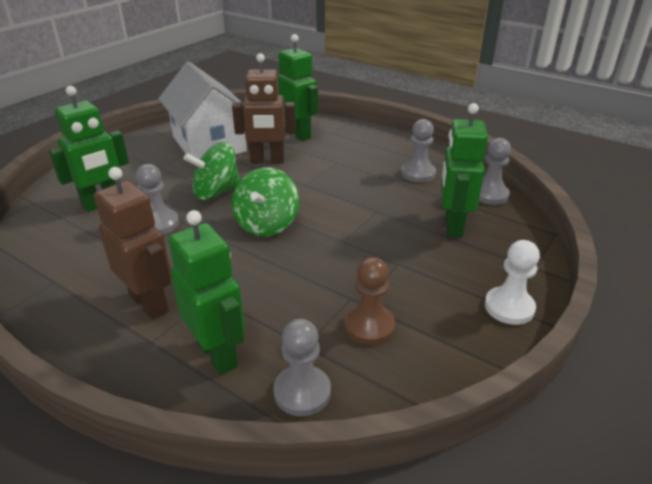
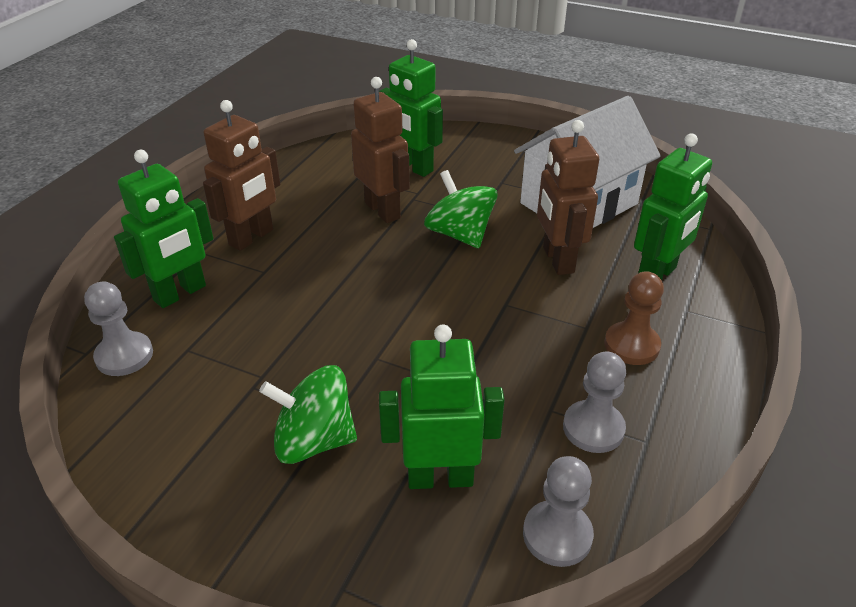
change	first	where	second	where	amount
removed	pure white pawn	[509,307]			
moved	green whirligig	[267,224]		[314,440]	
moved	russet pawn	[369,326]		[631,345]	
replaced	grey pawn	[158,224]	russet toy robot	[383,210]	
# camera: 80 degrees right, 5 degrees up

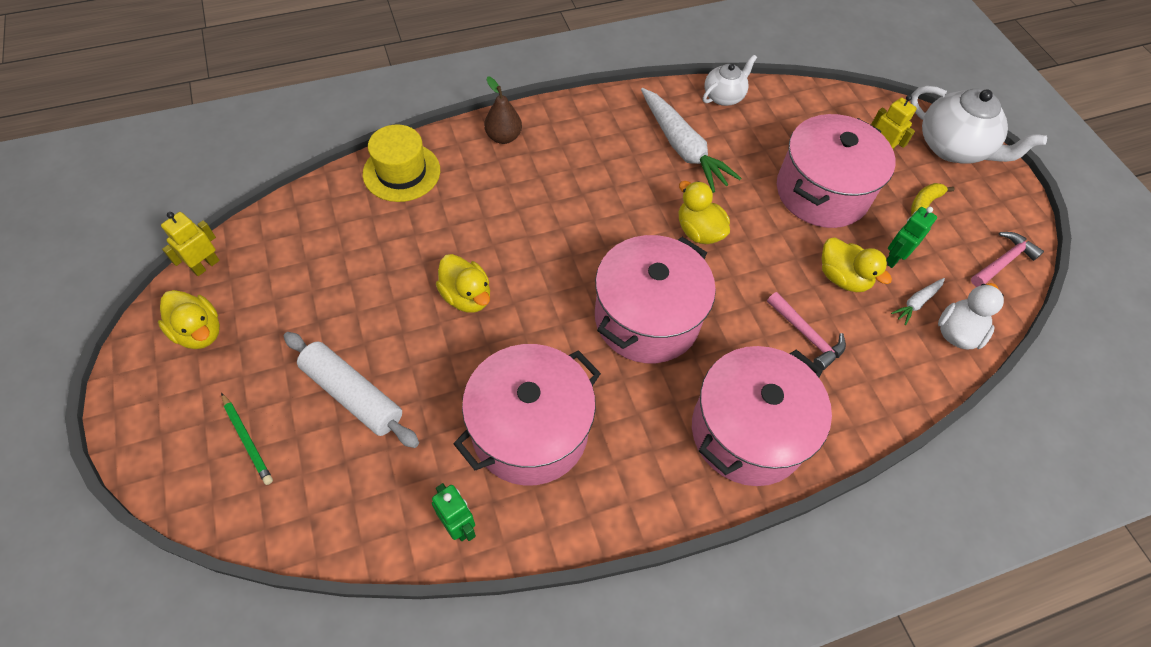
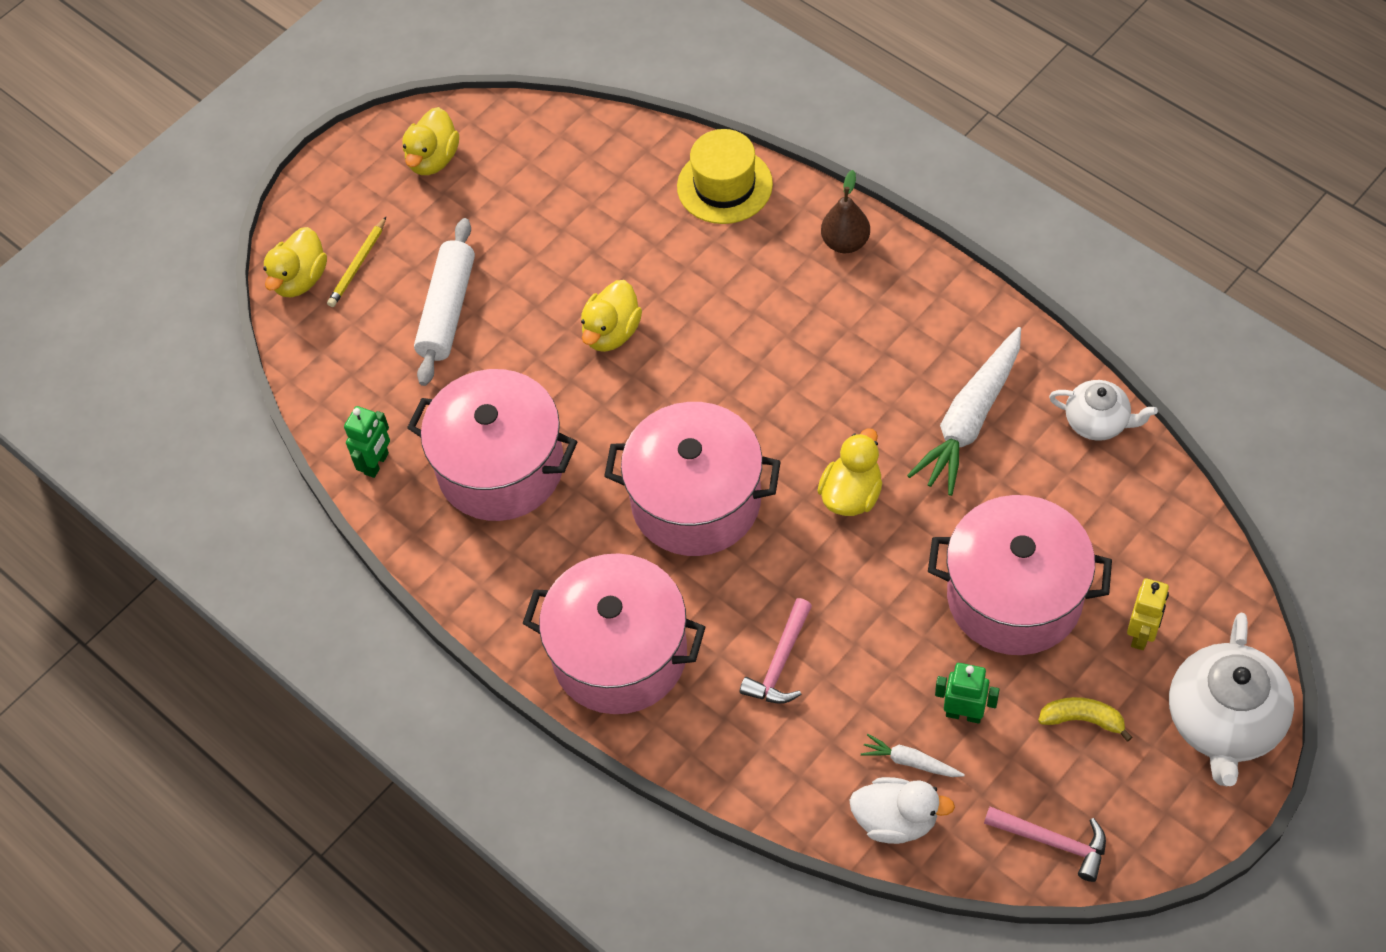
change	first	where	second	where	amount
removed	yellow toy robot	[205,265]			
moved	yellow duck	[842,278]		[300,279]	
recoloured	green lead pencil	[247,440]	yellow lead pencil	[358,265]	
# camera: 70 degrees right, 0 degrees up

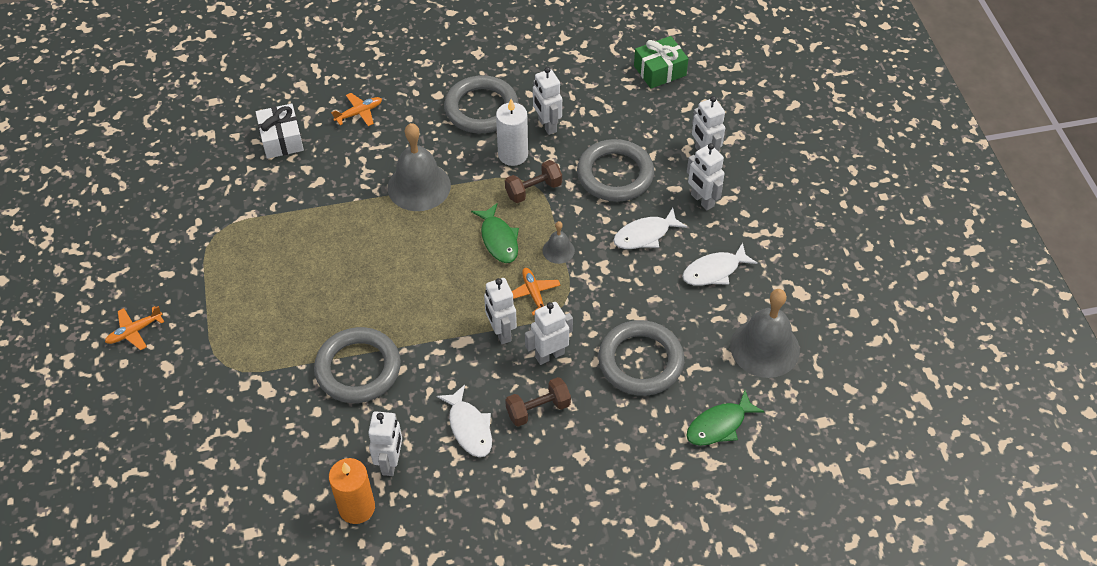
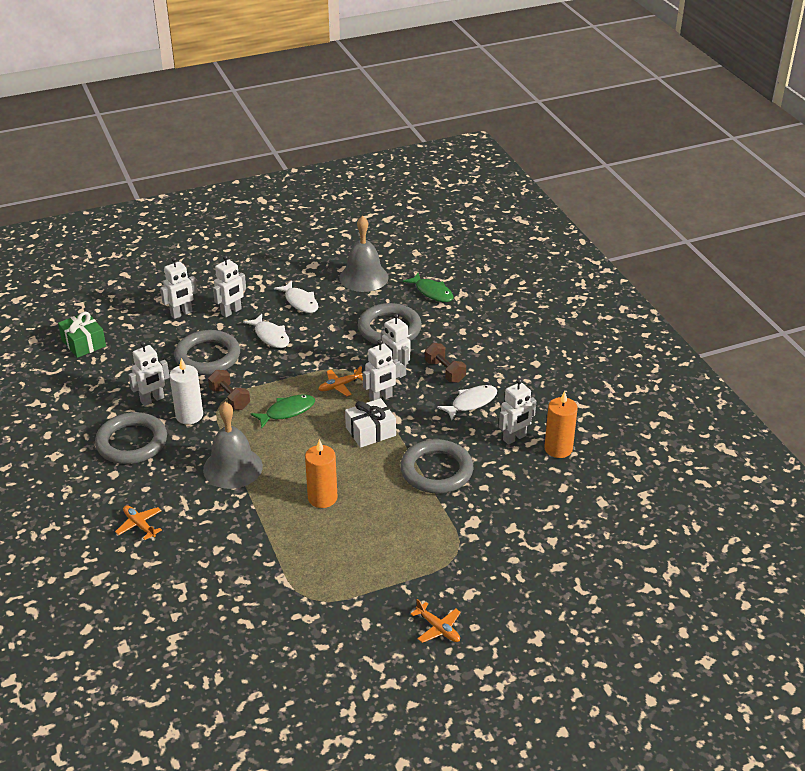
change	first	where	second	where	amount
removed	grey hand bell	[558,250]			
added			orange-coloured pillar candle	[322,498]	
moved	pure white wrapped gift	[281,139]		[370,431]	
turned	pure white toy robot	[390,462]		[514,438]	150 degrees clockwise
# camera: 100 degrees left, 15 degrees down

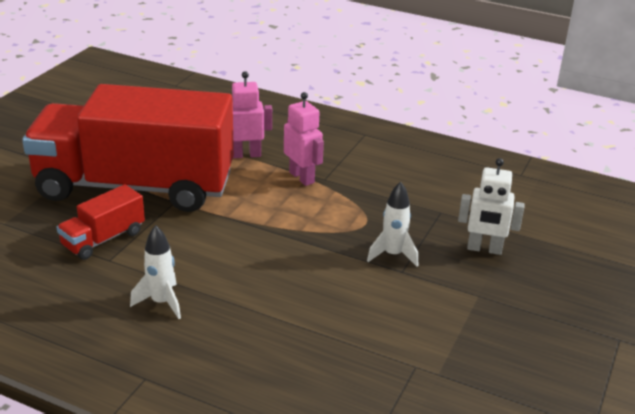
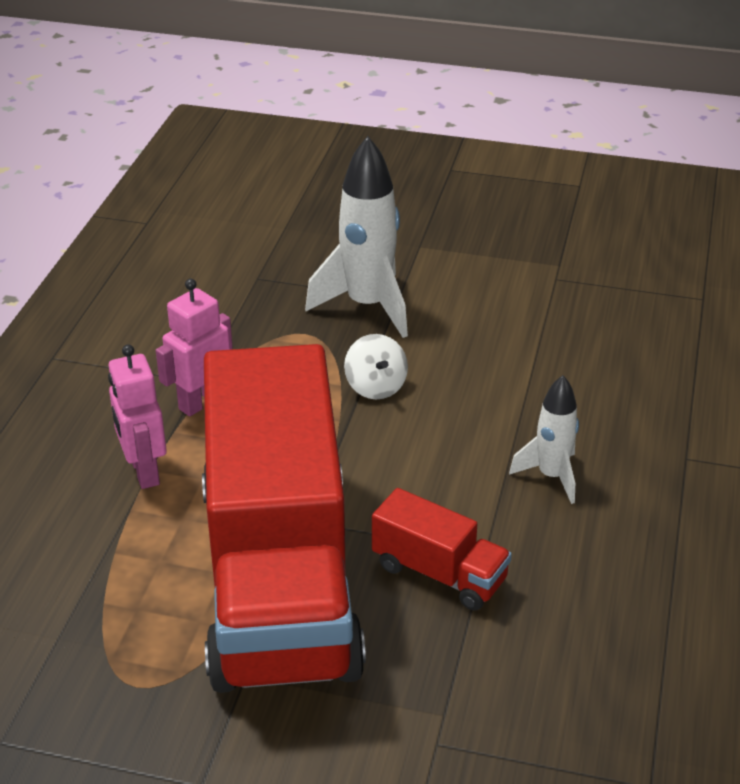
change	first	where	second	where	amount
removed	pure white toy robot	[484,249]			
added			pure white whirligig	[376,386]	
resized	pure white toy rocket	[393,255]		[368,306]	x1.72
# camera: 100 degrees left, 5 degrees up

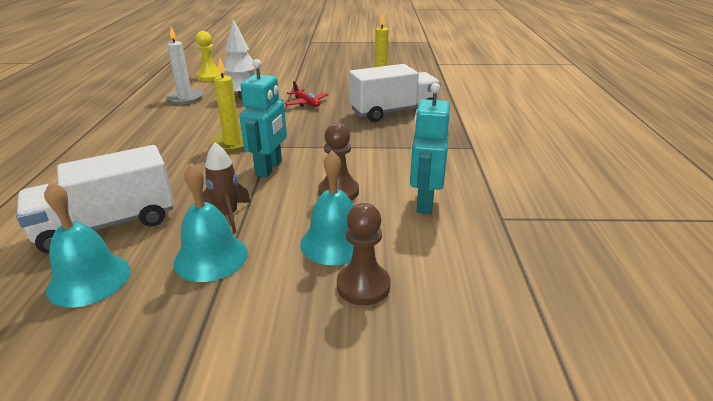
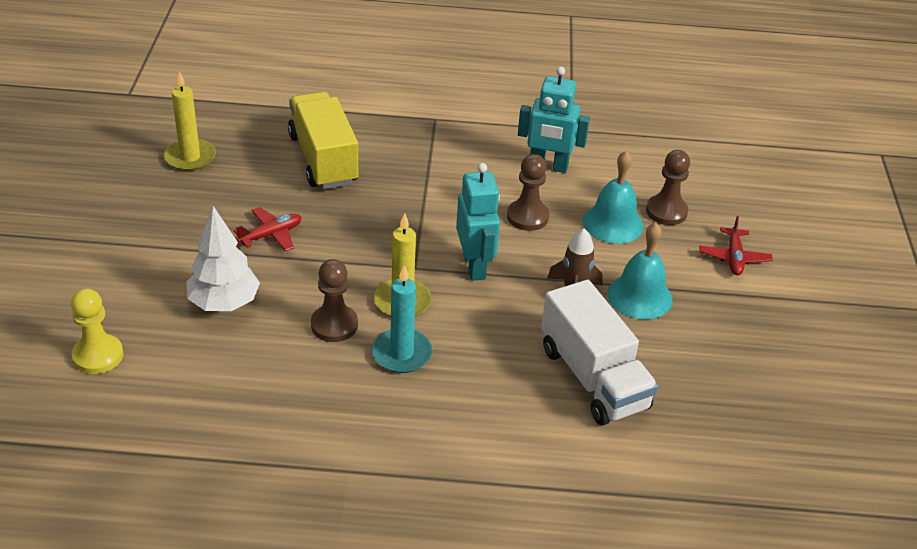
change	first	where	second	where	amount
removed	aqua hand bell	[89,279]			
removed	pure white pillar candle	[185,98]			
added			russet pawn	[334,325]	
added			aqua pillar candle	[401,353]	
added			crimson plane	[734,257]	
recoloured	pure white toy truck	[393,112]	yellow toy truck	[323,159]	
turned	aqua toy robot	[269,168]		[475,266]	60 degrees clockwise
# camera: 90 degrees left, 10 degrees up

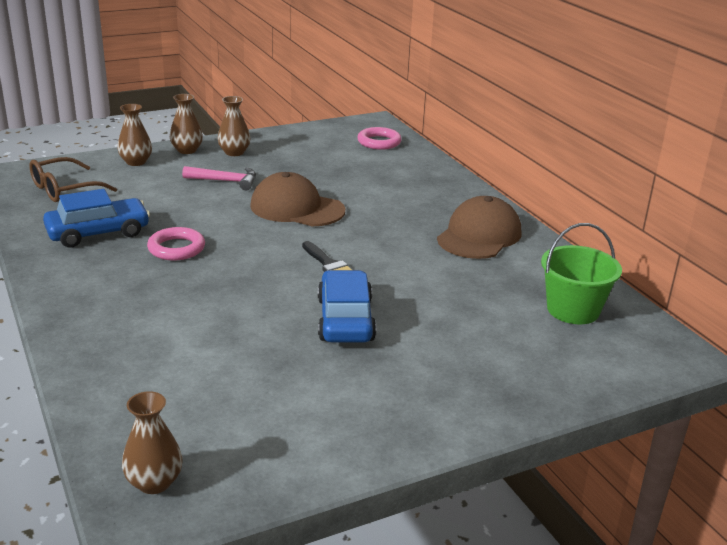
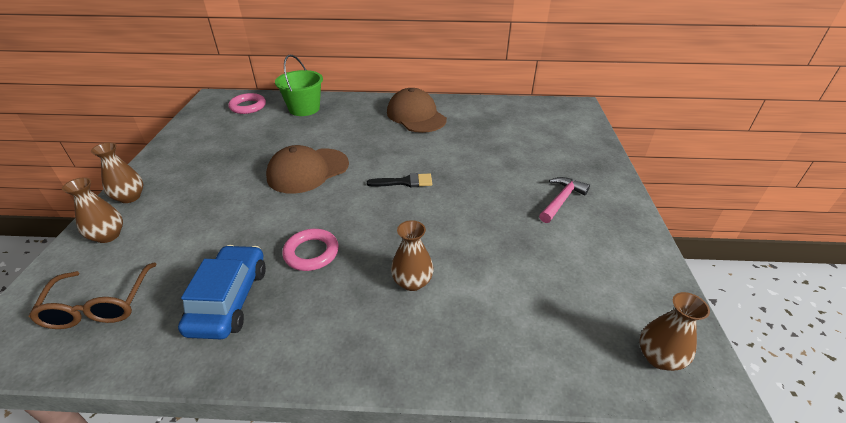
change	first	where	second	where	amount
removed	blue automobile	[345,319]			
moved	rosy carpenter's hammer	[225,181]		[561,200]	
moved	russet flower vase	[234,152]		[412,282]	
moved	green pail	[573,310]		[304,109]	
# camera: 60 degrees left, 10 degrees up

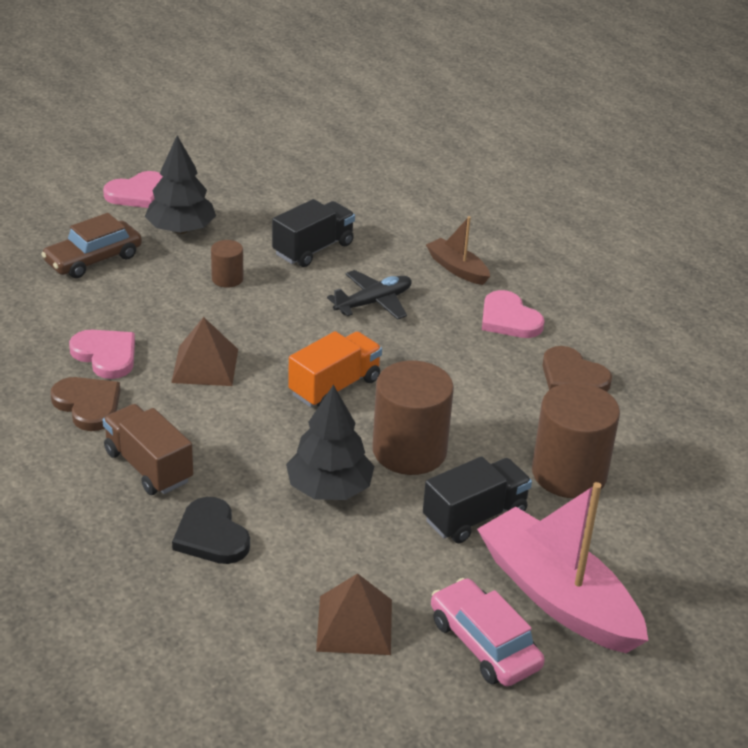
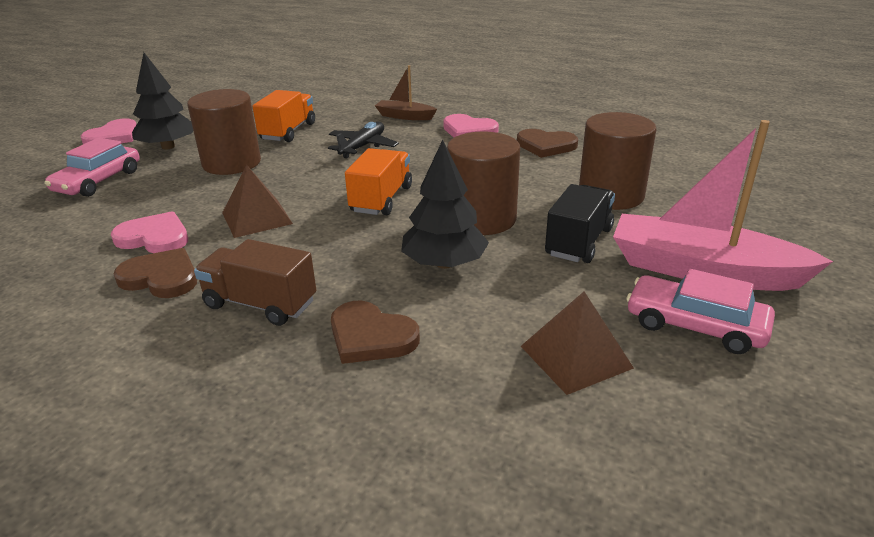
change	first	where	second	where	amount
recoloured	russet automobile	[93,259]	rosy automobile	[98,181]	
recoloured	jet-black love heart	[211,535]	russet love heart	[371,336]	
recoloured	jet-black toy truck	[313,249]	orange-coloured toy truck	[288,132]	
resized	russet cylinder	[227,279]		[231,163]	x2.04
# camera: 25 degrees left, 5 degrees down

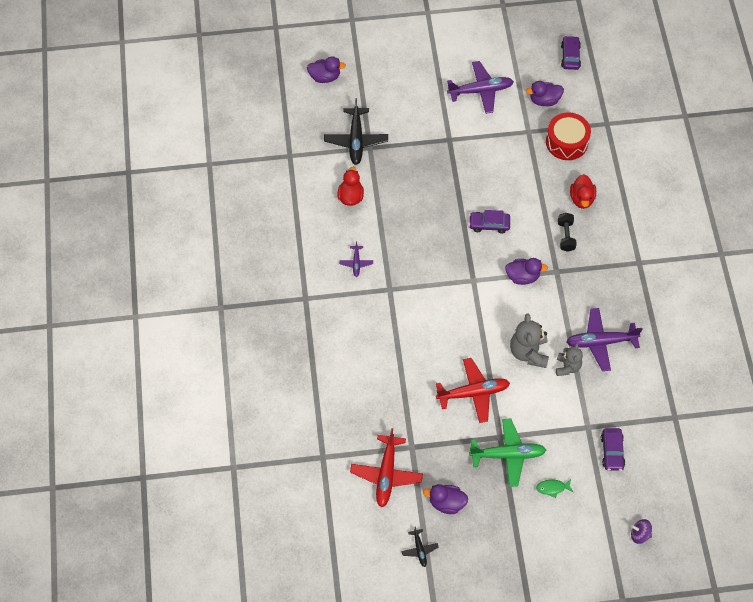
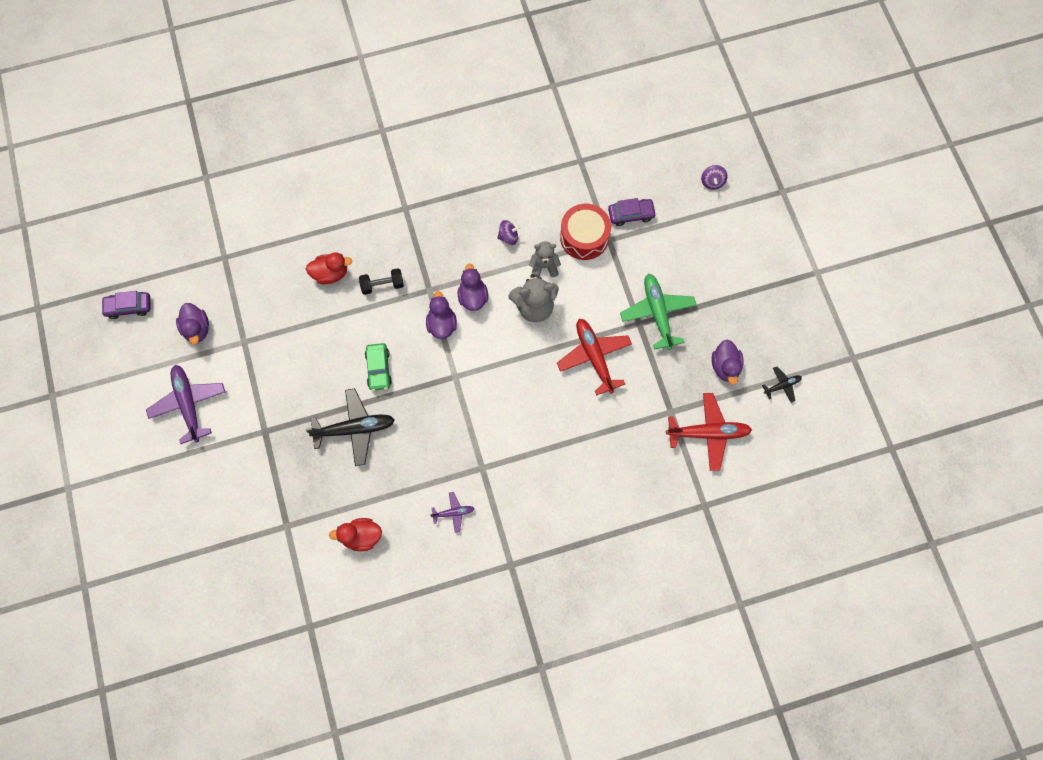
change	first	where	second	where	amount
removed	green toy fish	[552,488]			
moved	violet duck	[325,77]		[473,297]	
moved	jet-black plane	[356,140]		[355,429]	
moved	crimson snare drum	[566,142]		[584,237]	
replaced	violet plane	[600,342]	violet whirligig	[508,237]	
recoloured	violet automobile	[489,224]	green automobile	[379,369]	
# camera: 100 degrees left, 10 degrees up

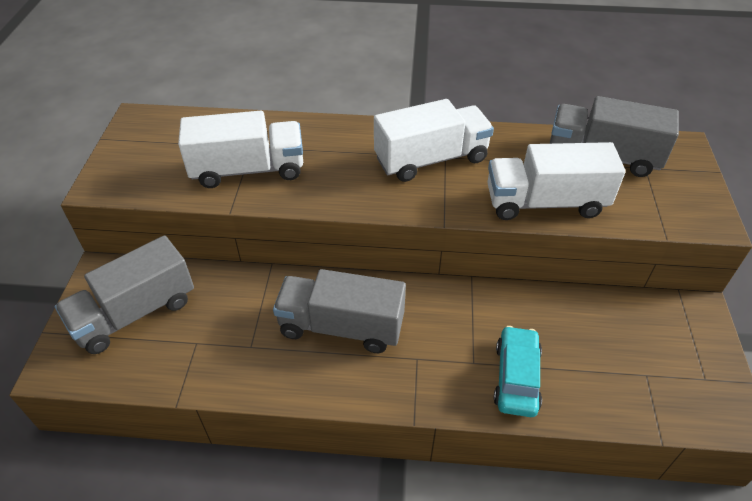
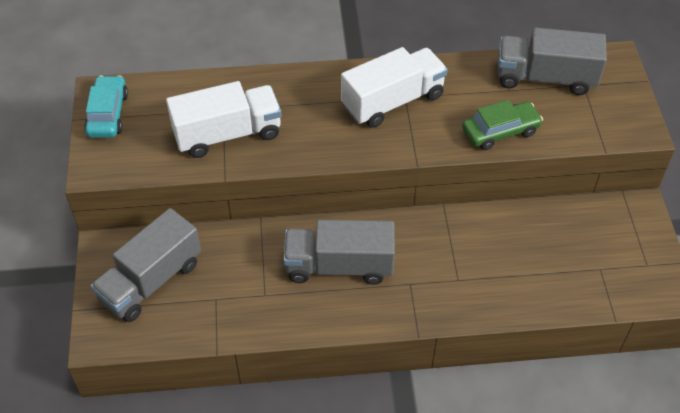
change	first	where	second	where	amount
moved	aqua automobile	[516,377]		[108,114]	
replaced	pure white toy truck	[545,202]	green automobile	[500,131]	
# camera: 10 degrees left, 5 degrees up

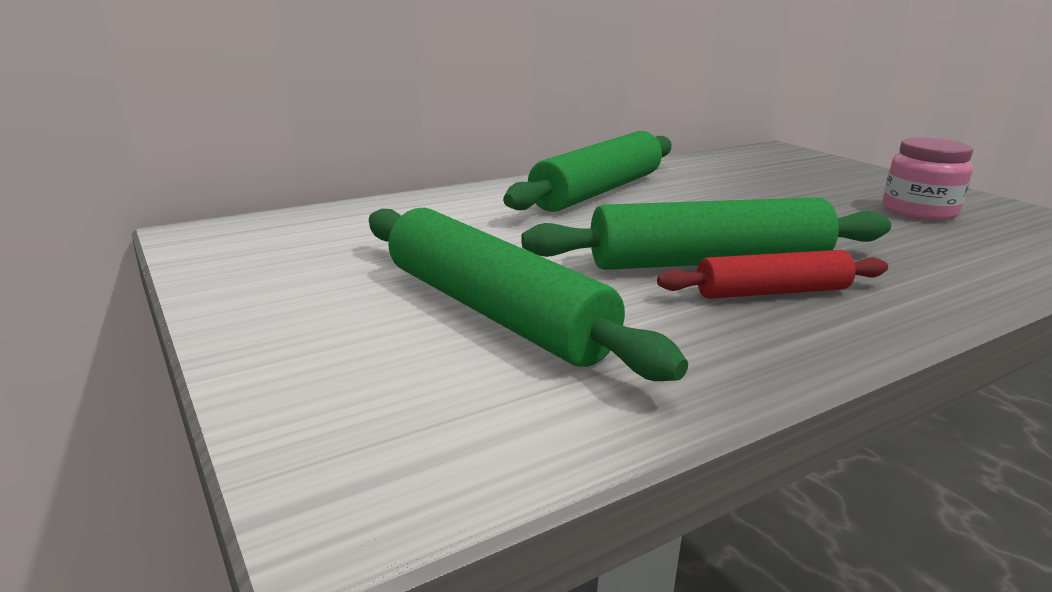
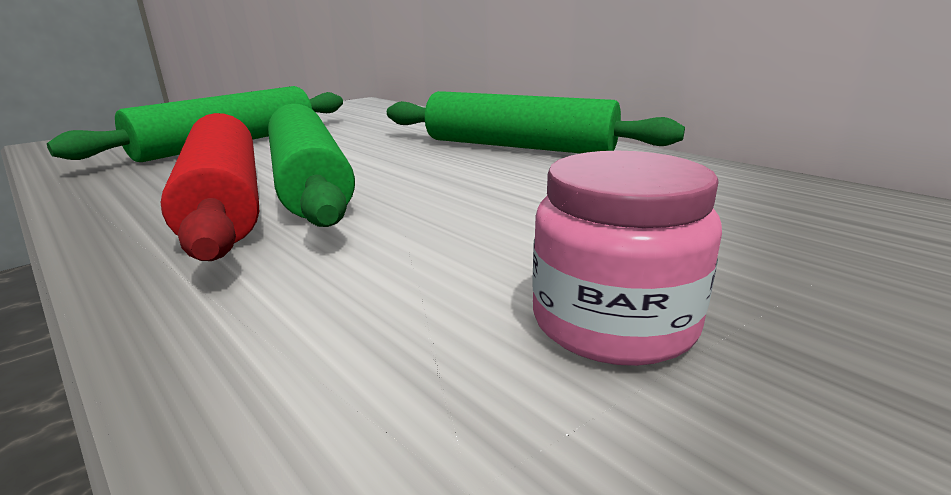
change	first	where	second	where	amount
resized	crimson rolling pin	[772,292]		[224,201]	x1.70
# camera: 80 degrees right, 0 degrees up

